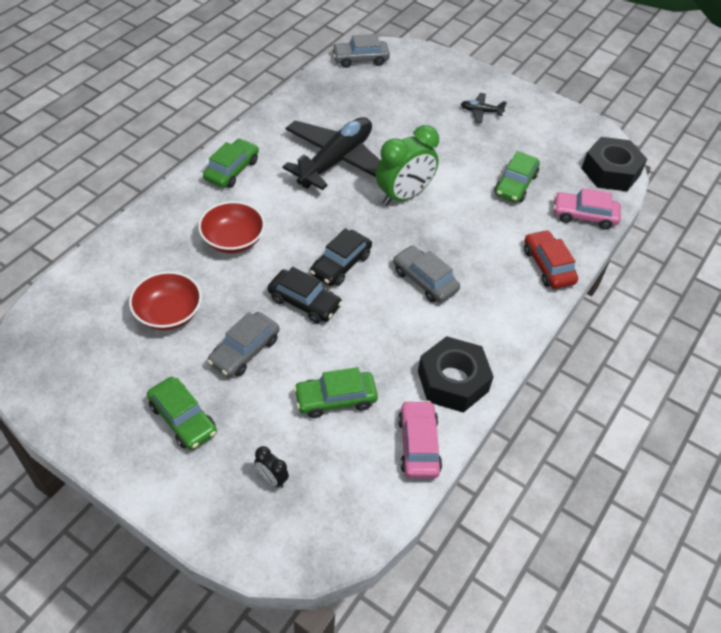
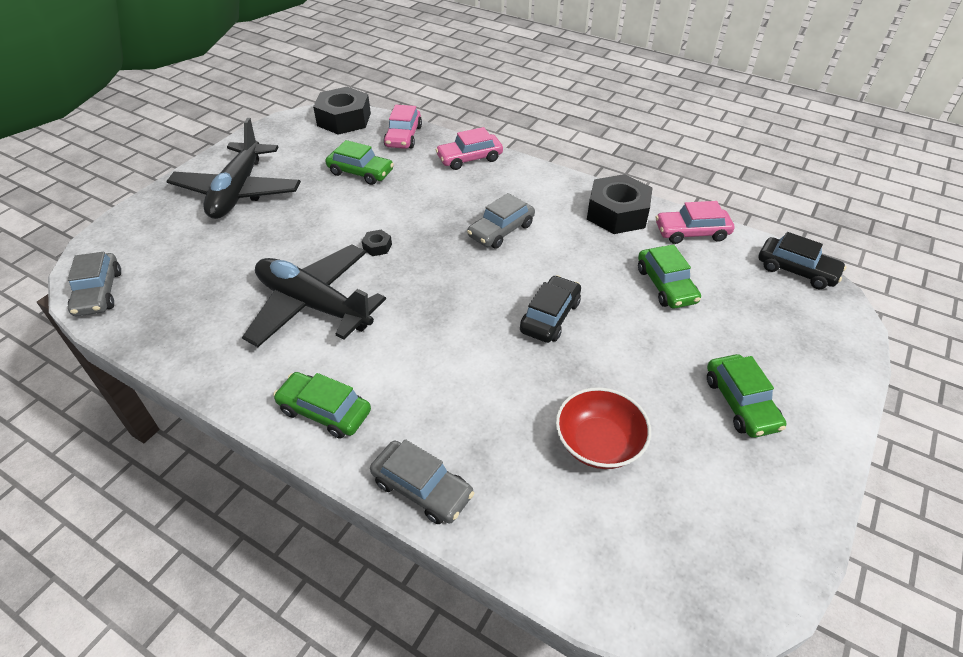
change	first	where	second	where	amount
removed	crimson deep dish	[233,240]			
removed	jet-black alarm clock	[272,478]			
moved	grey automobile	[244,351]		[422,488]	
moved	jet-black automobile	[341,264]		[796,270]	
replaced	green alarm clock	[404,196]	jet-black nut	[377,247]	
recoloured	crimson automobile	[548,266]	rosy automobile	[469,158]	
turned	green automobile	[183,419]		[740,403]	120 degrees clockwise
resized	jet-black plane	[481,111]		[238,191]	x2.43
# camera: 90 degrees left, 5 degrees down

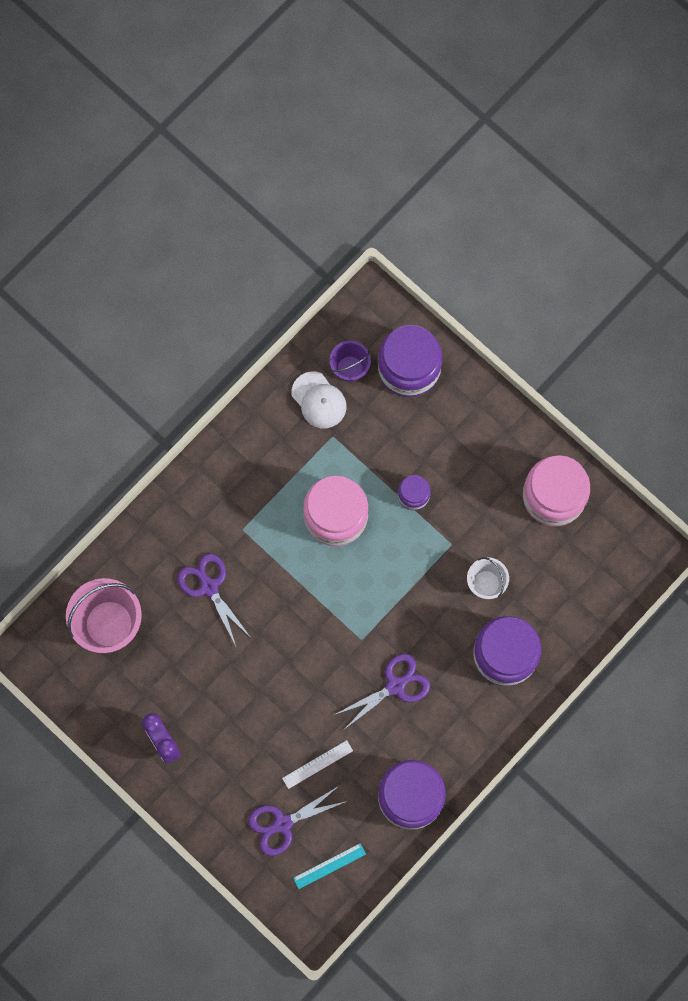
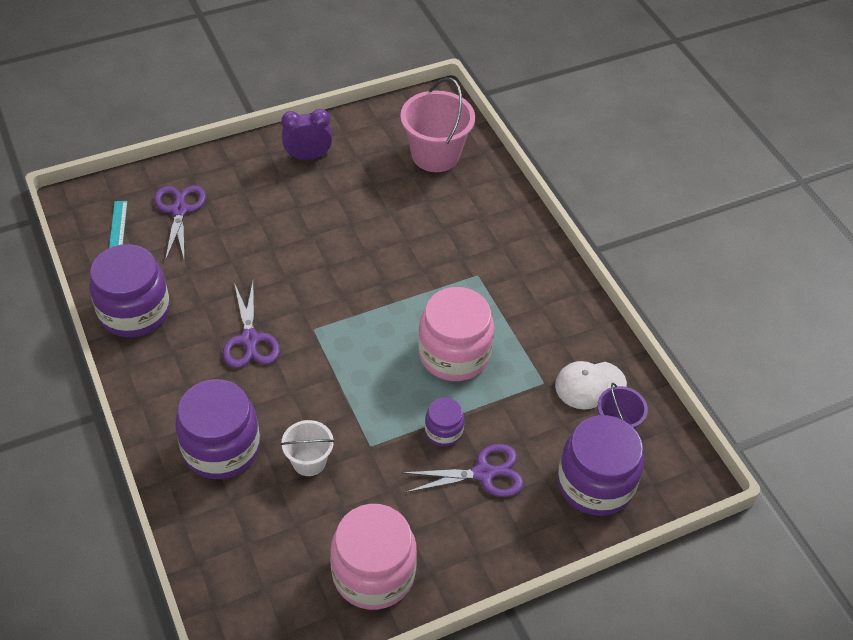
change	first	where	second	where	amount
removed	pure white straightedge	[317,764]			
moved	violet shears	[209,587]		[483,473]	
# camera: 110 degrees right, 25 degrees down

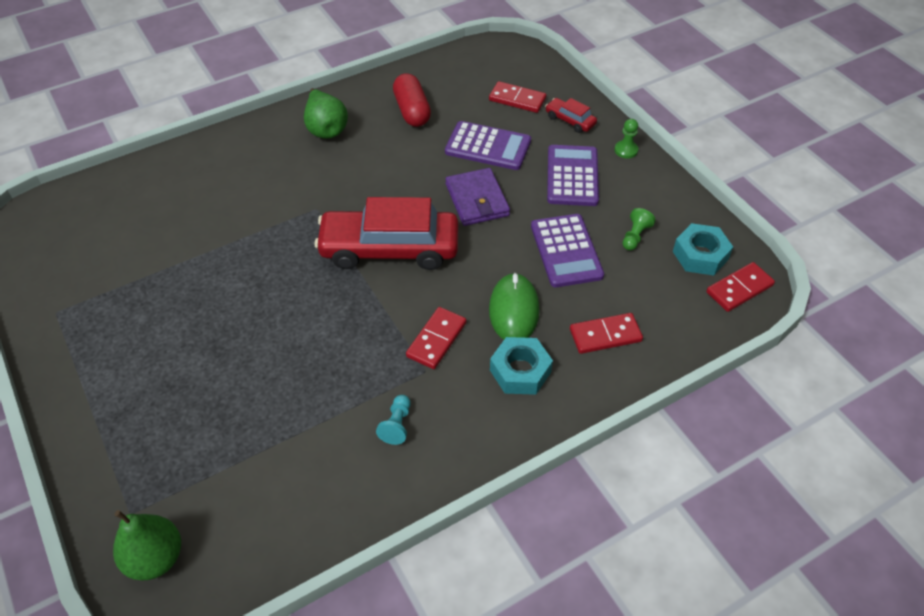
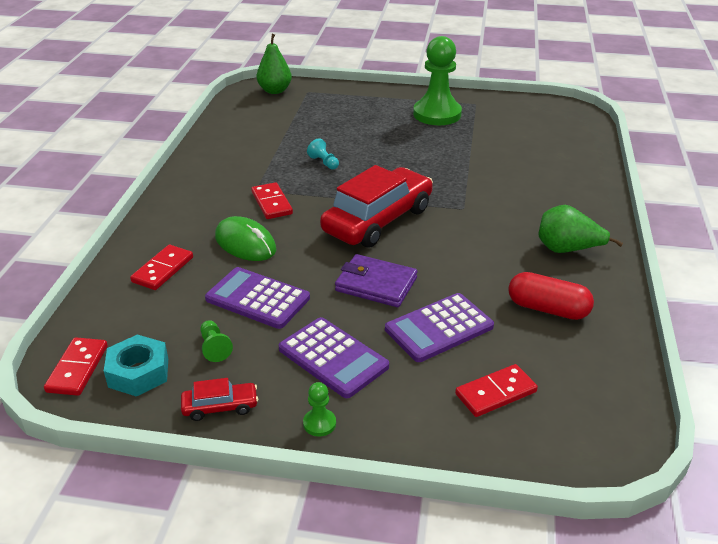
change	first	where	second	where	amount
removed	aqua nut	[520,371]			
added			green pawn	[437,114]	
moved	aqua pawn	[397,425]		[324,162]	
moved	crimson automobile	[570,120]		[220,407]	
# camera: 130 degrees right, 15 degrees down

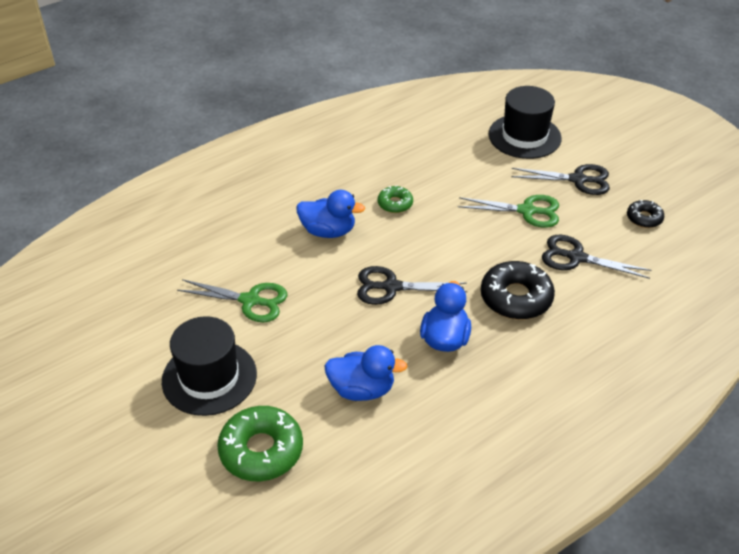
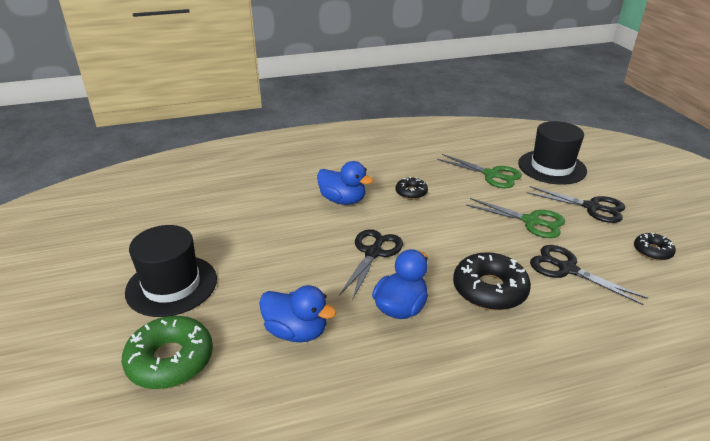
change	first	where	second	where	amount
moved	green shears	[250,301]		[491,175]	
recoloured	green donut	[395,204]	jet-black donut	[411,192]	
turned	jet-black shears	[391,287]		[373,253]	90 degrees clockwise
# camera: 20 degrees right, 10 degrees down

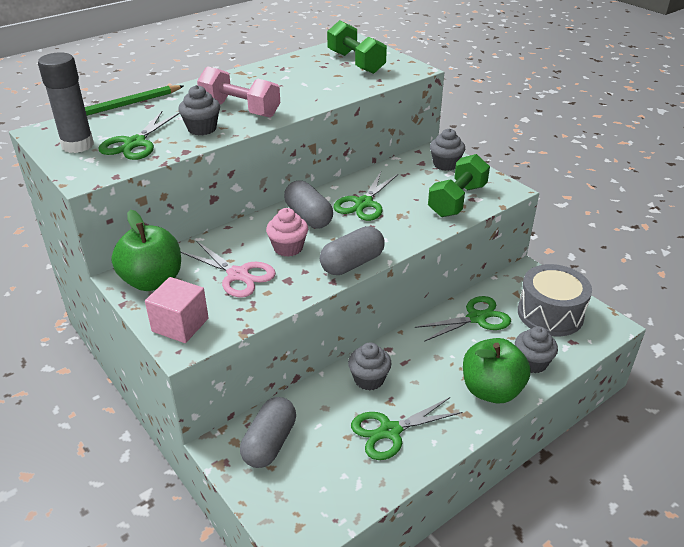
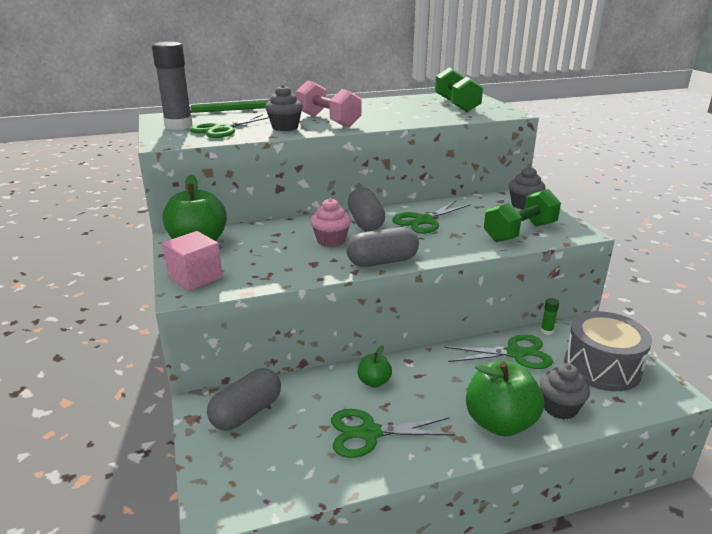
change	first	where	second	where	amount
removed	rosy shears	[238,275]			
added			green glue stick	[546,331]	
replaced	grey fairy cake	[369,379]	green apple	[374,382]	
# camera: 20 degrees right, 10 degrees down

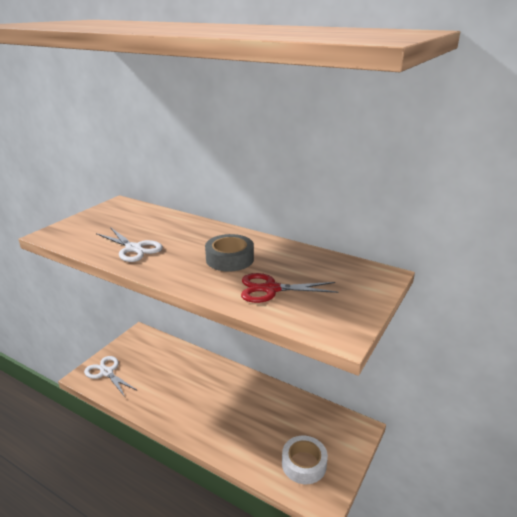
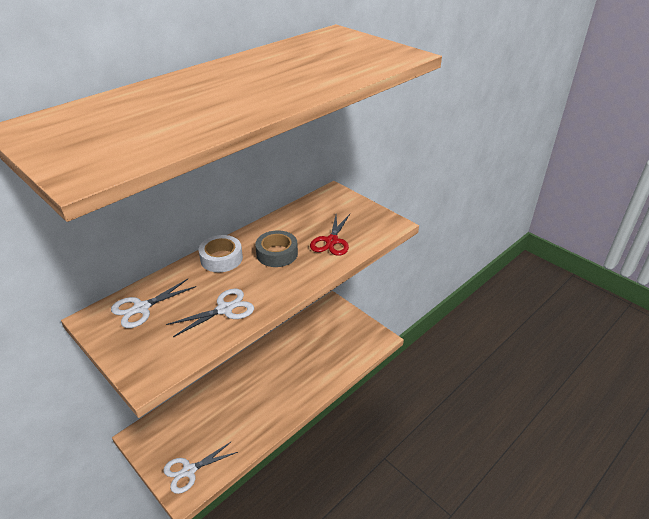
change	first	where	second	where	amount
added			pure white shears	[141,308]	
moved	pure white roll of tape	[304,464]		[221,258]	
# camera: 75 degrees left, 10 degrees up

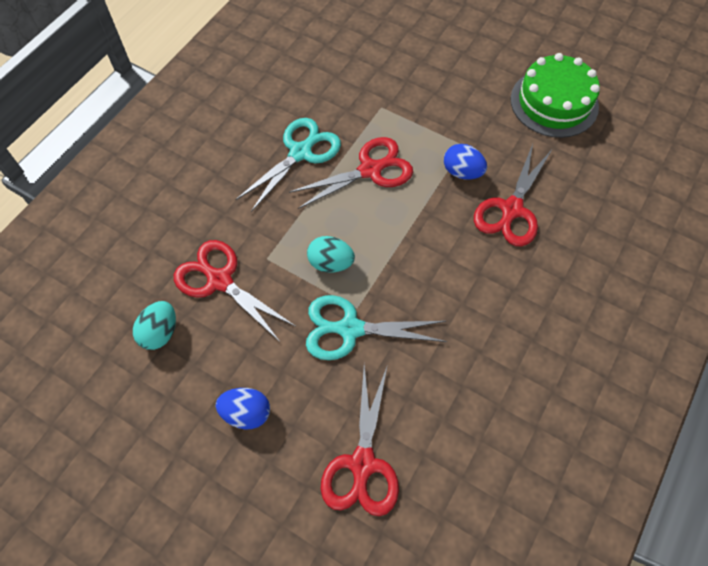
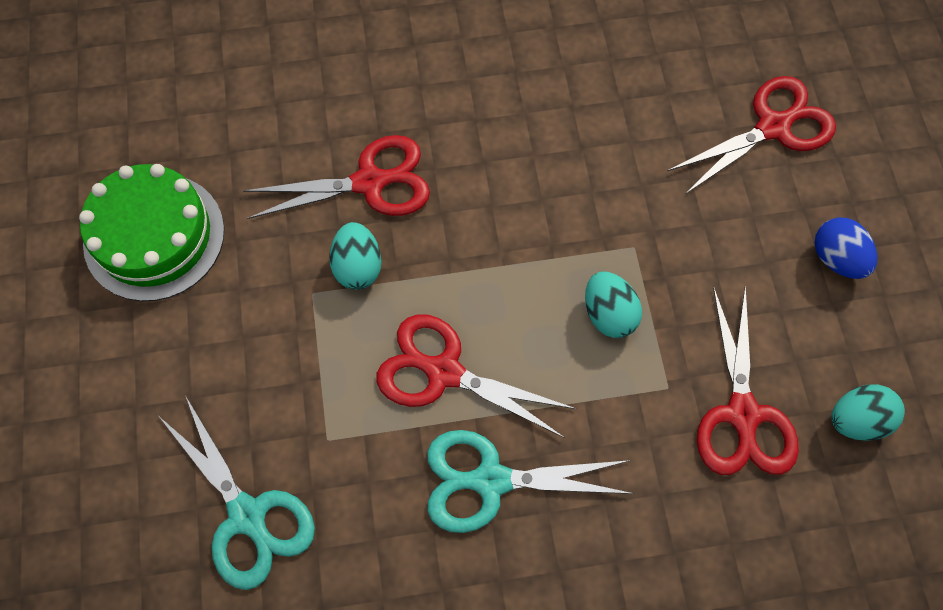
change	first	where	second	where	amount
moved	aqua shears	[349,329]		[248,516]	
recoloured	blue toy egg	[462,172]	aqua toy egg	[358,267]	
# camera: 130 degrees left, 5 degrees up

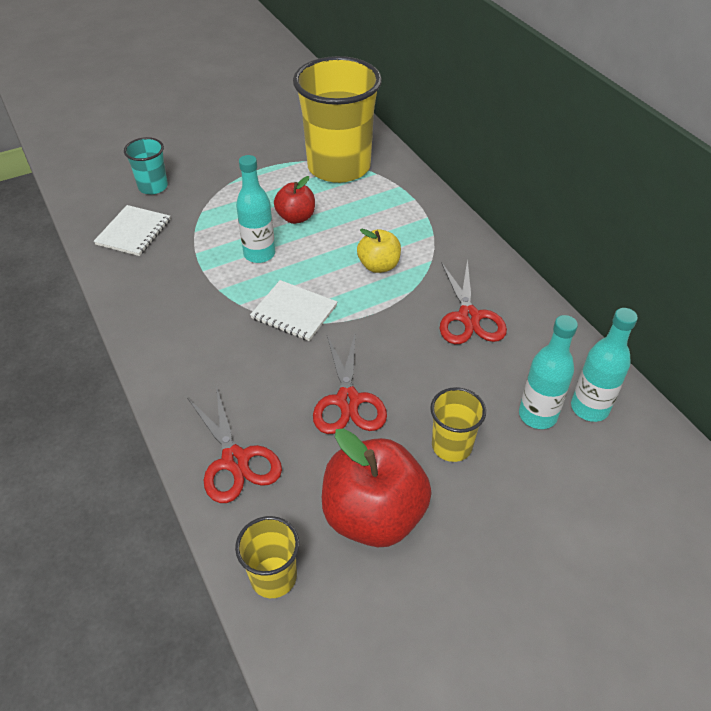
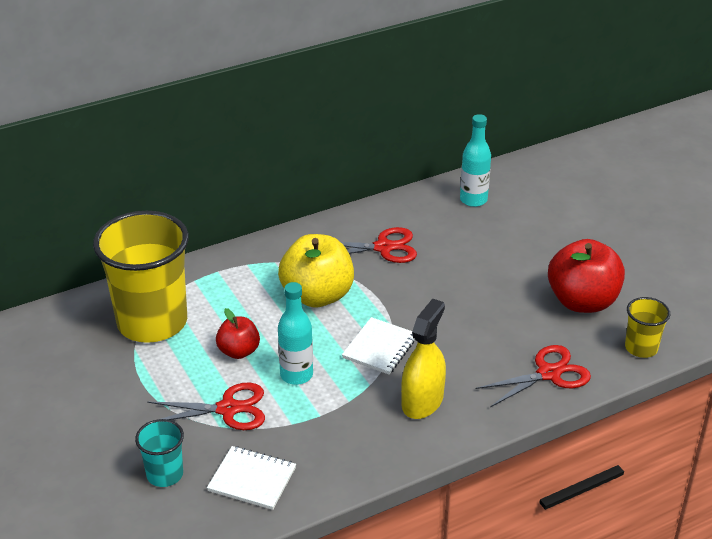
change	first	where	second	where	amount
removed	yellow beaker	[451,446]			
removed	aqua flask	[537,415]			
added			yellow sprayer	[422,401]	
moved	crimson shears	[348,400]		[228,409]	
resized	yellow apple	[379,266]		[317,295]	x1.81
# camera: 90 degrees left, 10 degrees down

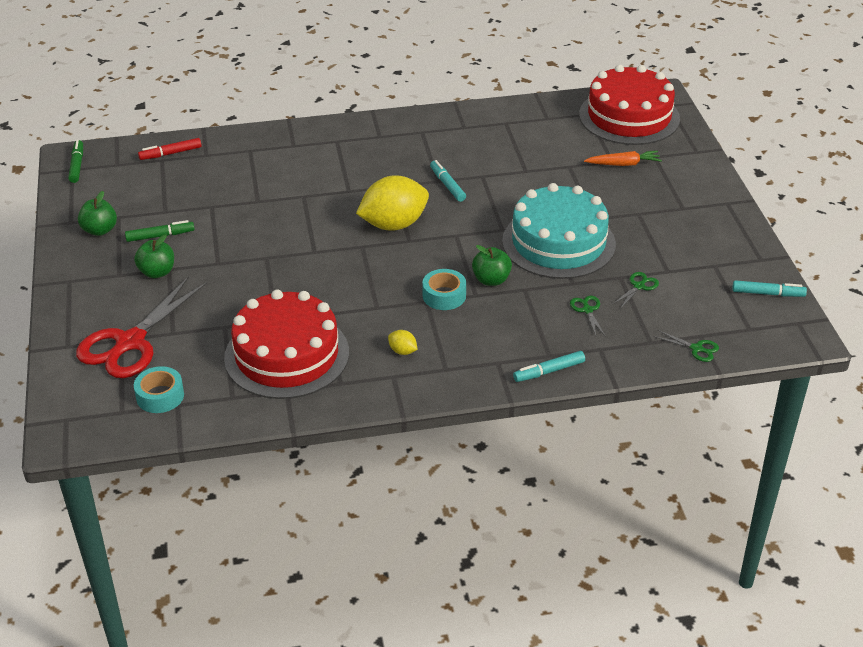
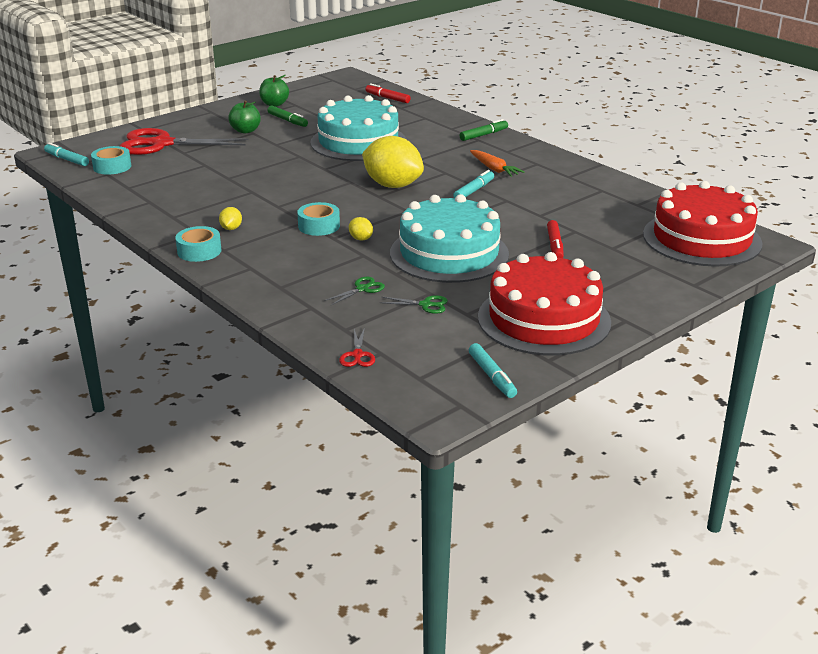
change	first	where	second	where	amount
added			aqua roll of tape	[199,251]	
added			aqua layer cake	[358,142]	
added			crimson marker	[554,245]	
moved	green marker	[77,165]		[484,135]	
moved	crimson layer cake	[287,355]		[544,319]	
moved	aqua marker	[549,371]		[67,159]	
moved	orange-coloured root vegetable	[623,164]		[494,169]	
replaced	green apple	[491,280]	yellow toy lemon	[361,239]	
recoloured	green shears	[696,348]	crimson shears	[357,355]	
# camera: 60 degrees right, 10 degrees down

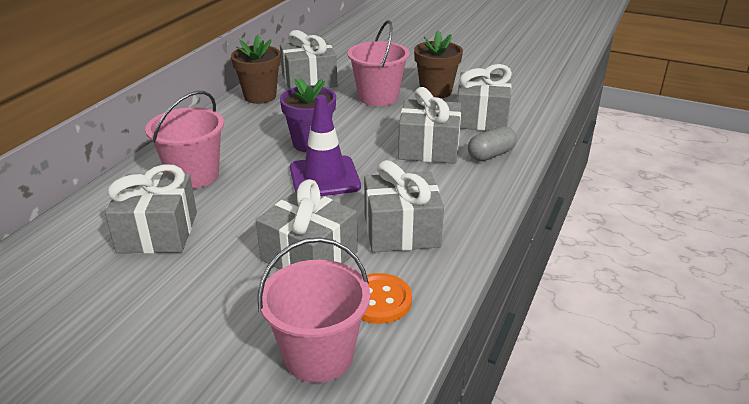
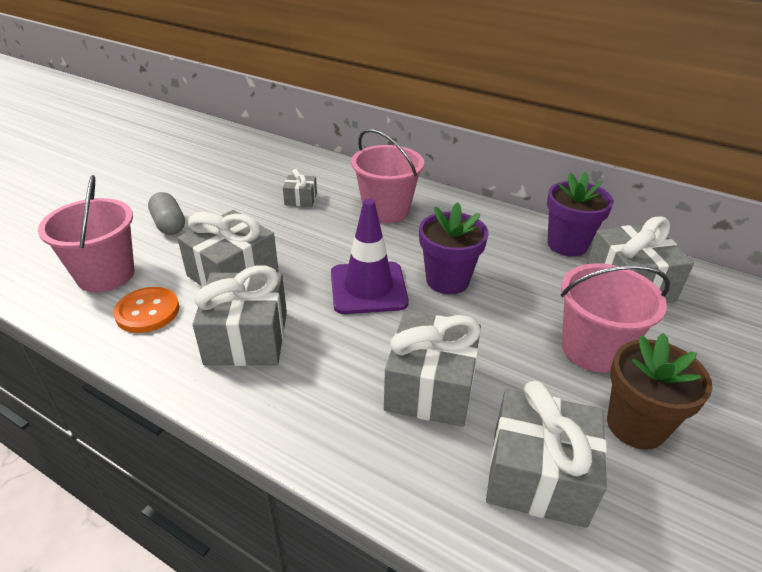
change	first	where	second	where	amount
moved	grey pill	[491,155]		[169,224]	
recoloured	russet plant pot	[260,96]	violet plant pot	[567,245]	
resized	grey wrapped gift	[158,232]		[301,199]	x0.50
# camera: 95 degrees right, 5 degrees up

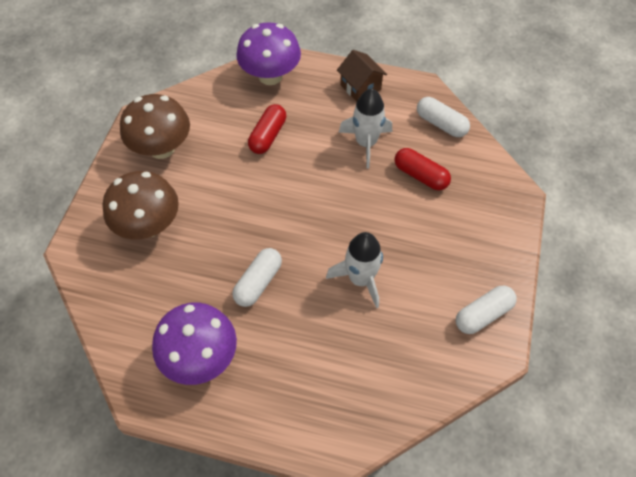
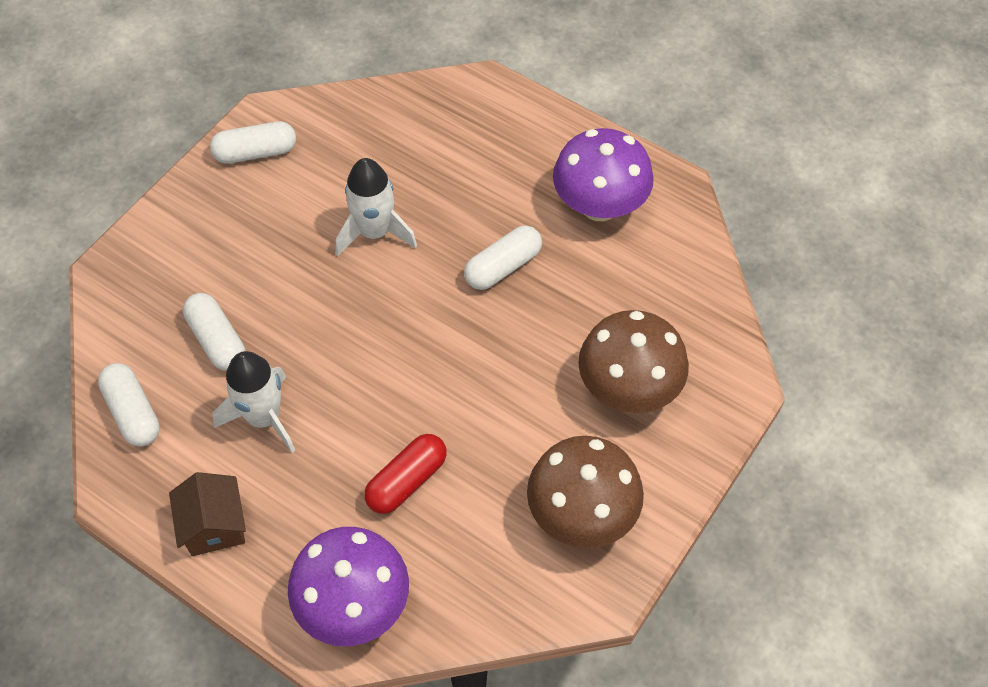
change	first	where	second	where	amount
recoloured	crimson pill	[420,175]	pure white pill	[217,340]	
# camera: 160 degrees left, 0 degrees up

